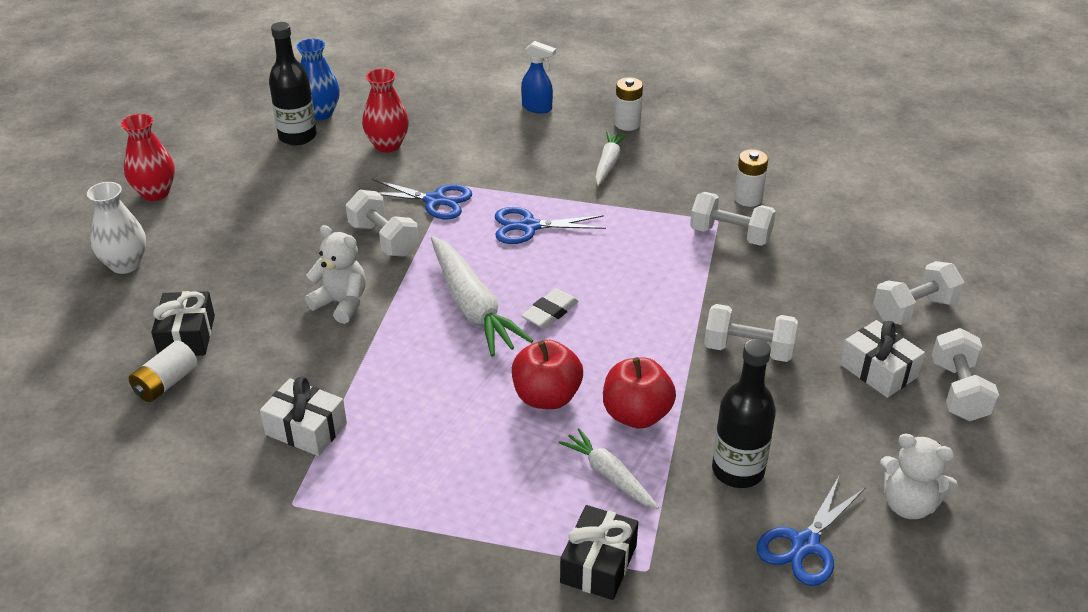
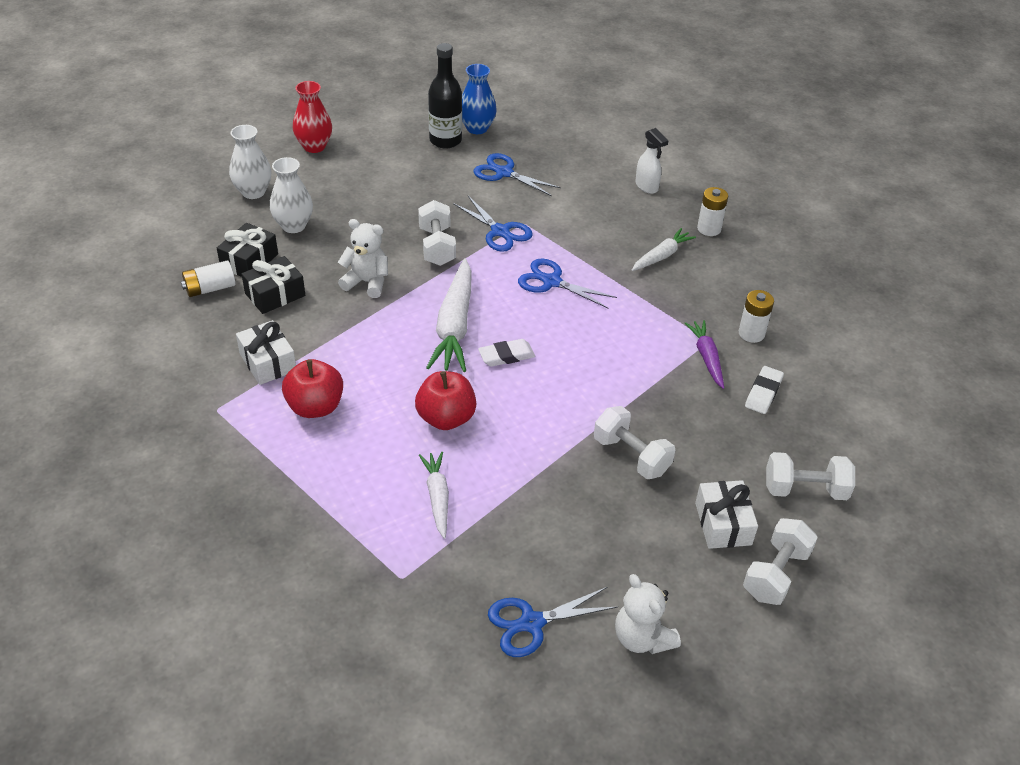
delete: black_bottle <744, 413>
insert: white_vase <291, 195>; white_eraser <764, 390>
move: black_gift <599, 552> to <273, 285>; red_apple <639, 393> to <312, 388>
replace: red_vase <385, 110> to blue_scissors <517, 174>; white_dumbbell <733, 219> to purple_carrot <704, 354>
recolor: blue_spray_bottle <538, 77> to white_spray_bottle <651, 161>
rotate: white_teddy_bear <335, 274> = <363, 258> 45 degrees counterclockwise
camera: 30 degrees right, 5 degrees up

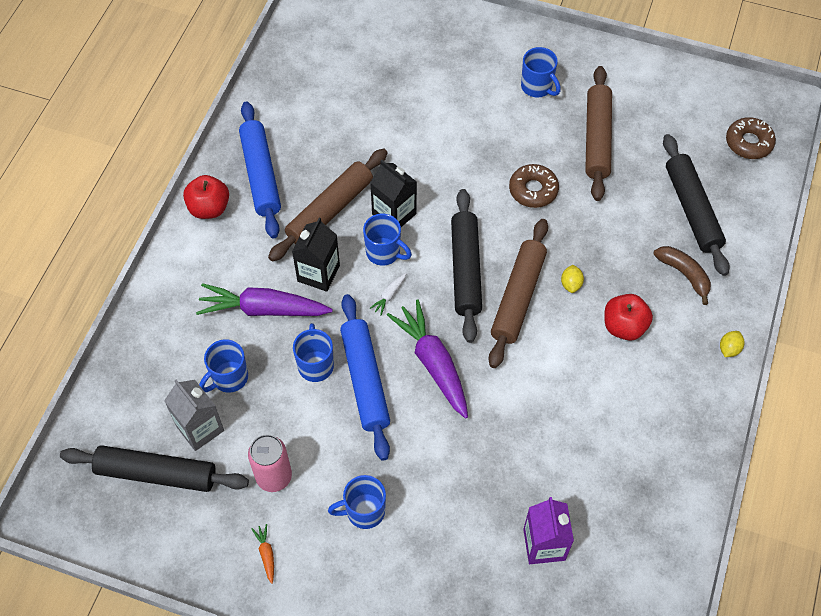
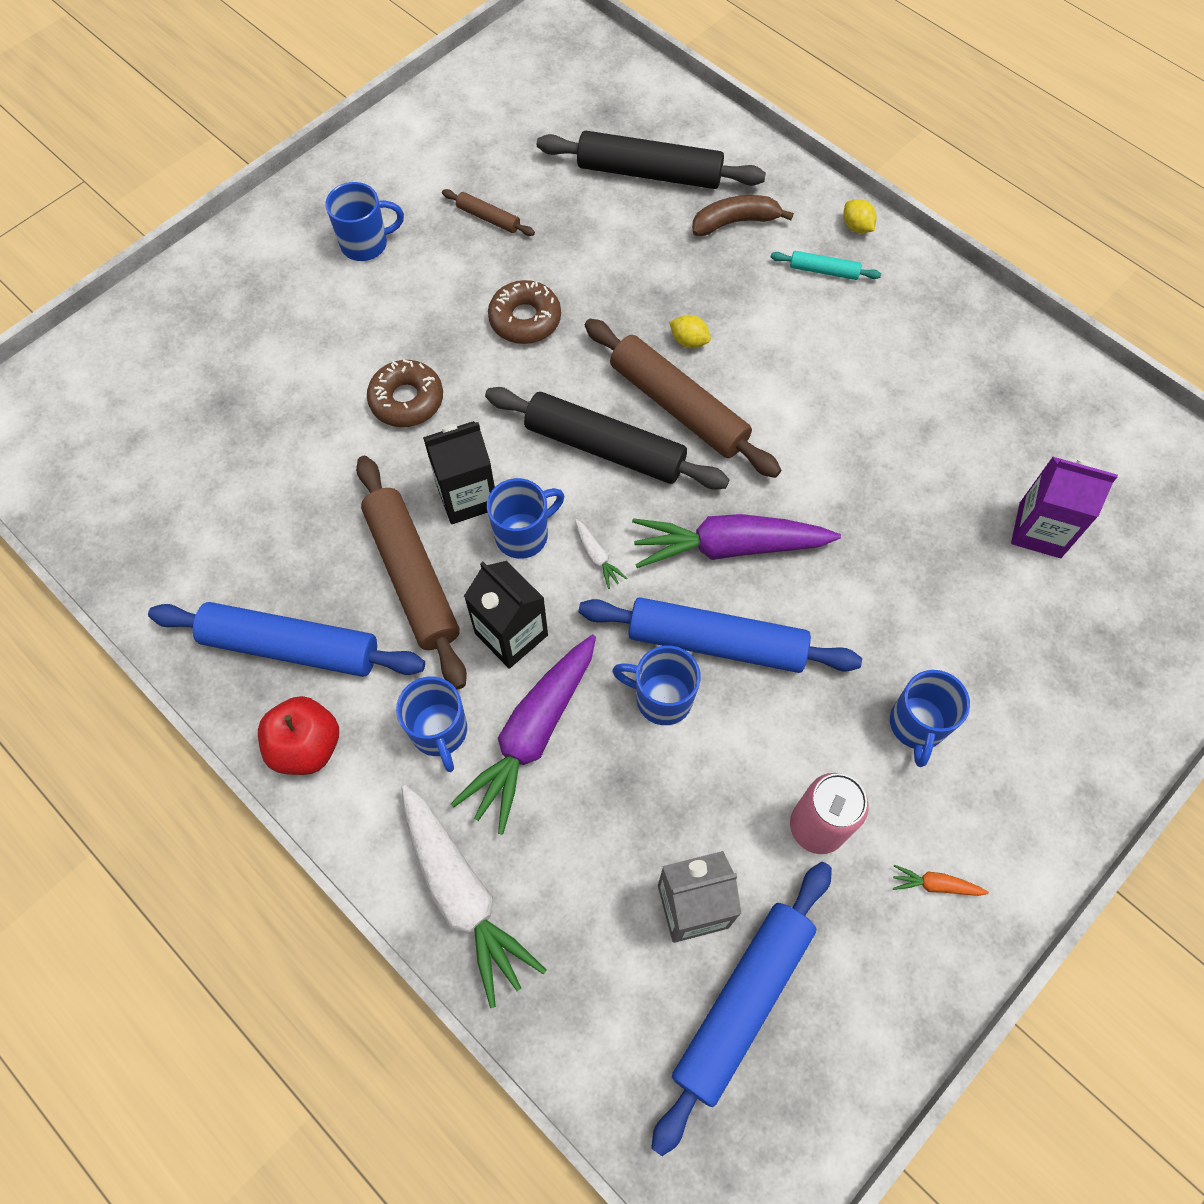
delete: red_apple <628, 317>
insert: white_carrot <474, 896>; turquoise_rolling_pin <826, 265>
move: blue_mug <223, 366> to <431, 724>; brown_donut <751, 138> to <405, 393>
recolor: black_rolling_pin <154, 468> to blue_rolling_pin <741, 1009>
resize: brown_rolling_pin <598, 133> = <488, 212> x0.46
camera: 65 degrees left, 5 degrees up

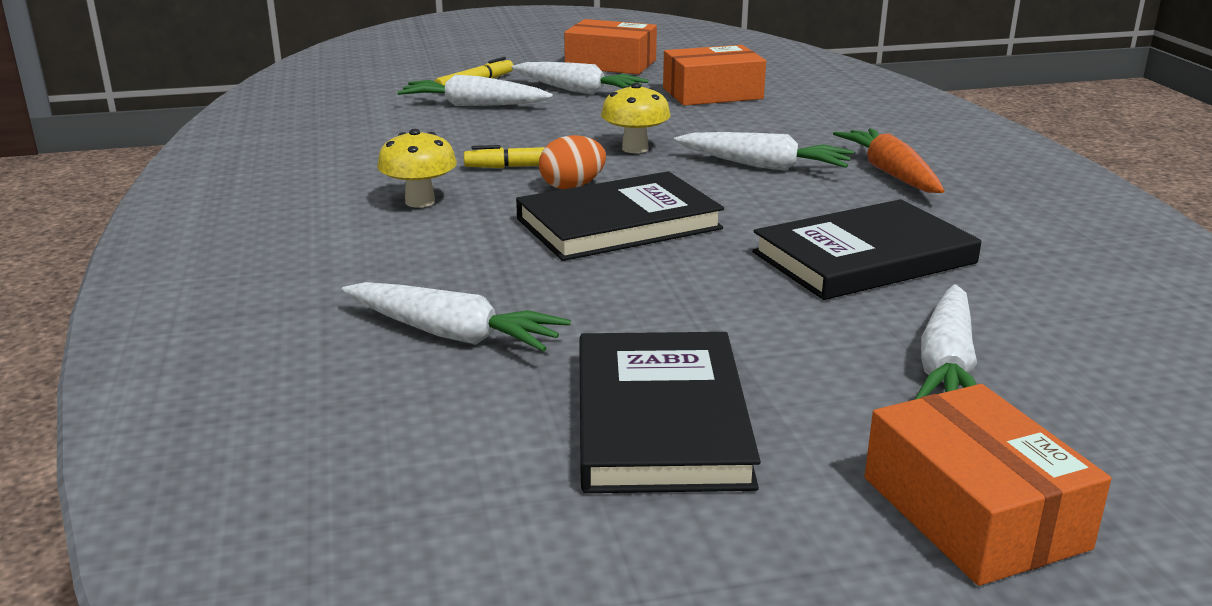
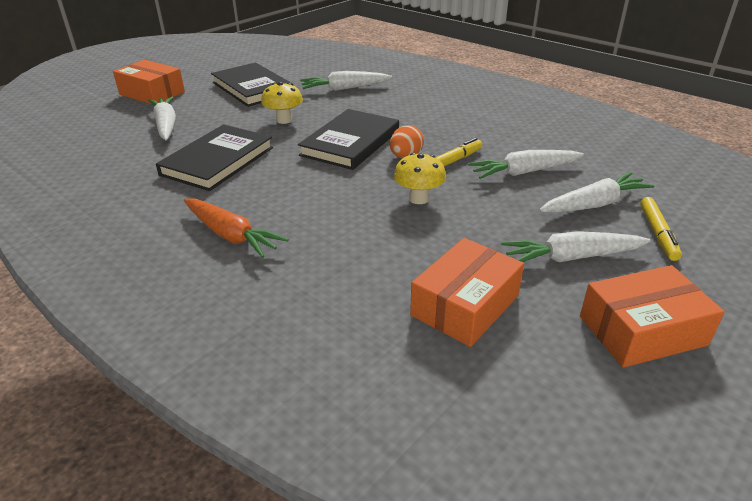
move: yellow_mushroom <417, 168> to <282, 103>; white_carrot <764, 151> to <526, 164>
camera: 145 degrees right, 10 degrees up

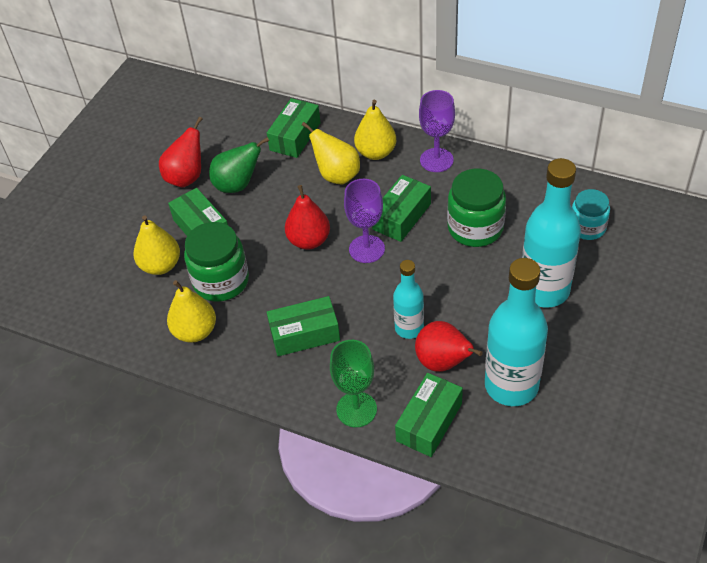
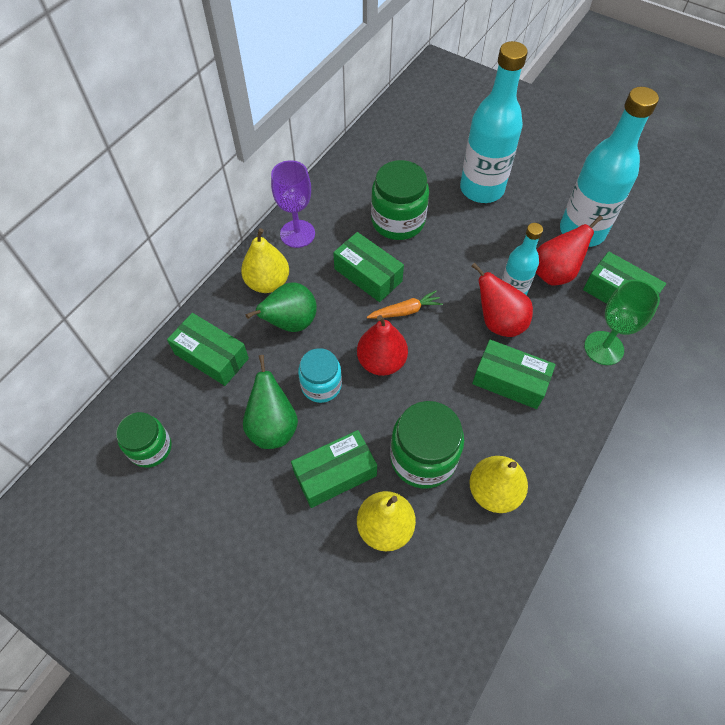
insert: green_jar <144, 440>
move: red_pear <180, 152> to <502, 300>; turquoise_jar <591, 214> to <320, 375>
replace: purple_goblet <364, 221> to orange_carrot <405, 304>
recolor: yellow_pear <331, 153> to green_pear <281, 307>
rotate: green_box <303, 326> = <514, 374> 60 degrees counterclockwise
camera: 85 degrees left, 10 degrees up

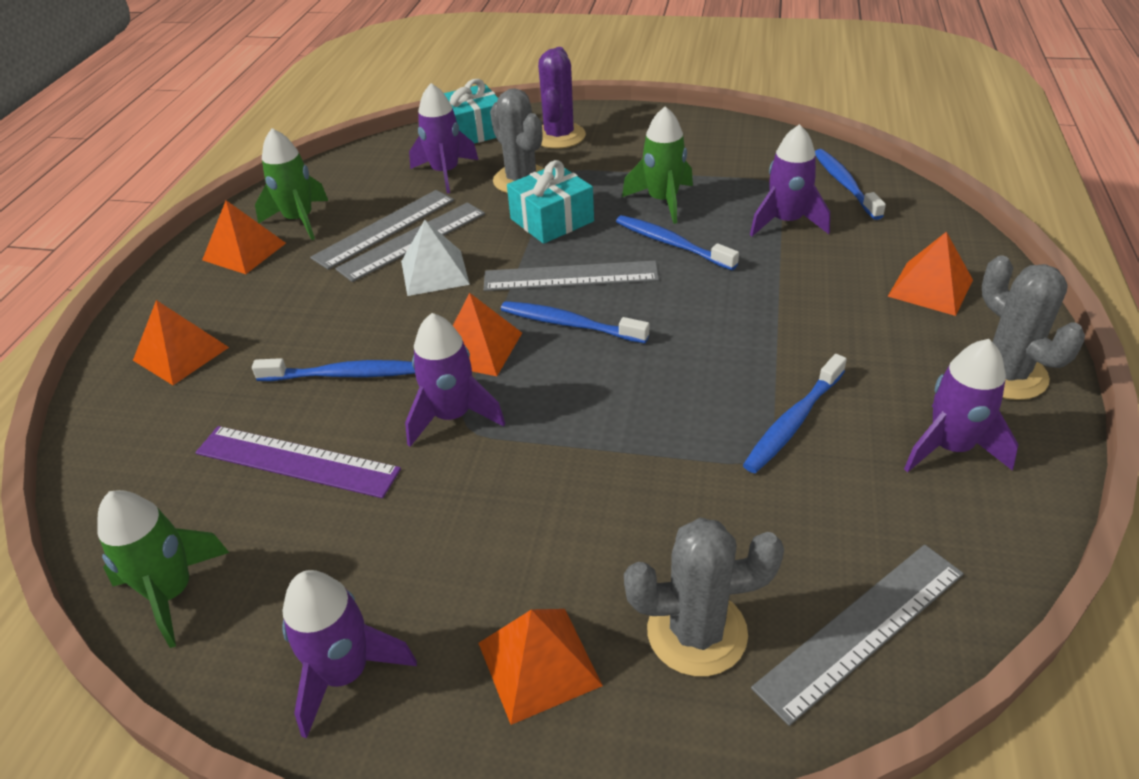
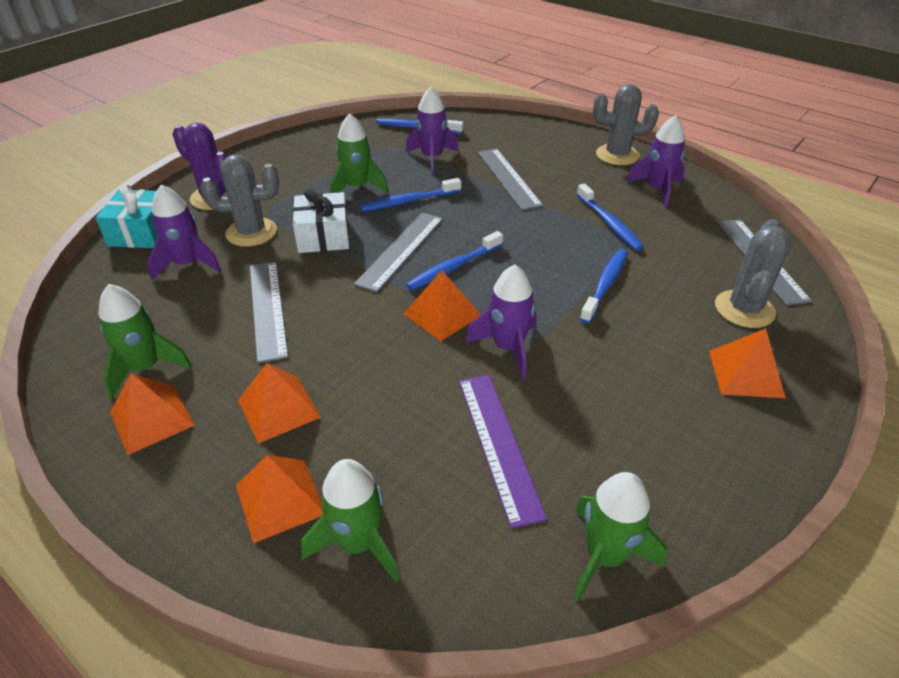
delete: purple_rocket <349, 654>; white_pyramid <435, 258>
insert: green_rocket <350, 520>
move: blue_toothbrush <333, 369> to <604, 286>; grey_ruler <382, 230> to <510, 179>; orange_pyramid <930, 274> to <279, 403>
recolor: turquoise_gift <550, 202> to white_gift <321, 220>
rotate: purple_ruler <298, 462> = <503, 451> 60 degrees counterclockwise
camera: 65 degrees left, 0 degrees up

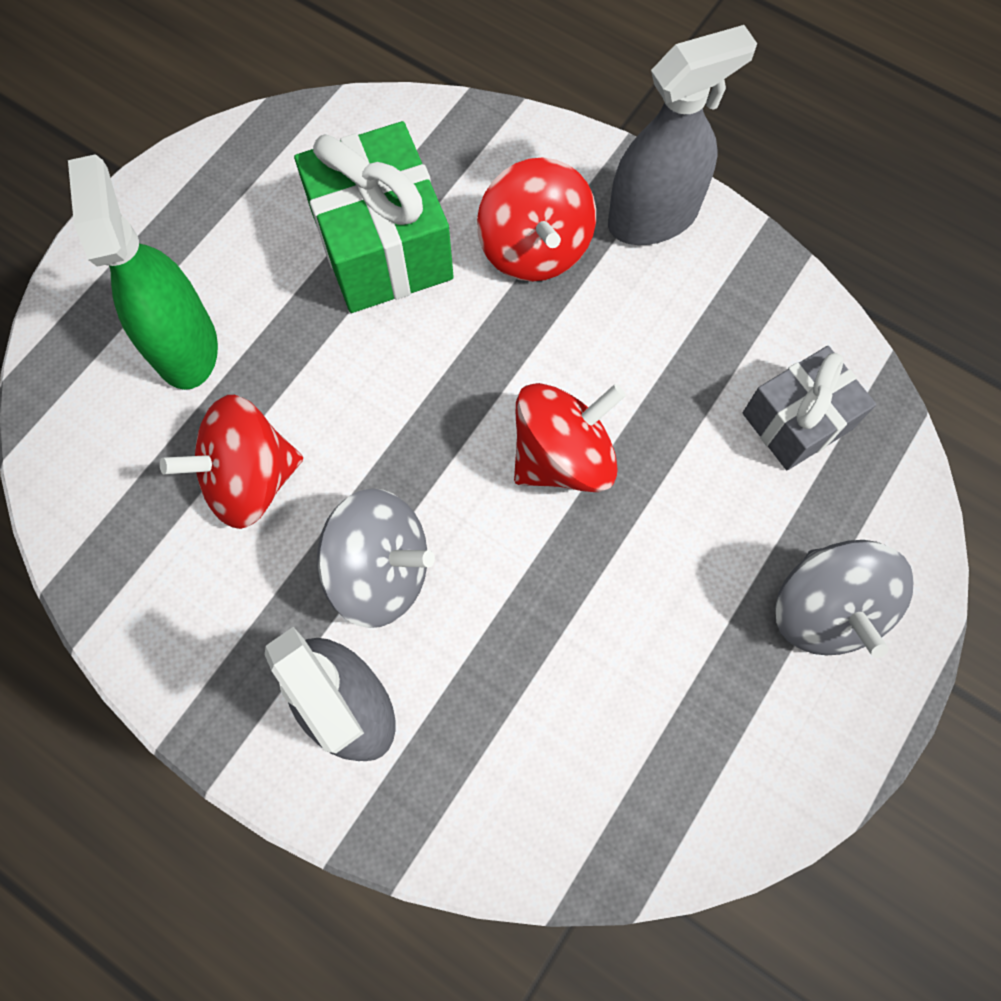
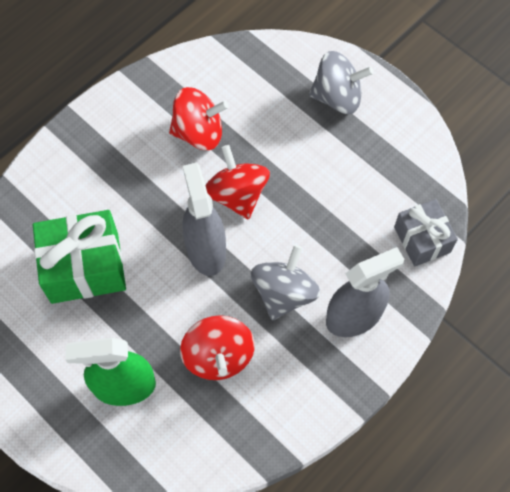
move: red_spinning_top <536, 219> to <199, 118>; grey_spray_bottle <682, 135> to <204, 219>; grey_gift <809, 408> to <426, 233>
camera: 80 degrees left, 5 degrees down

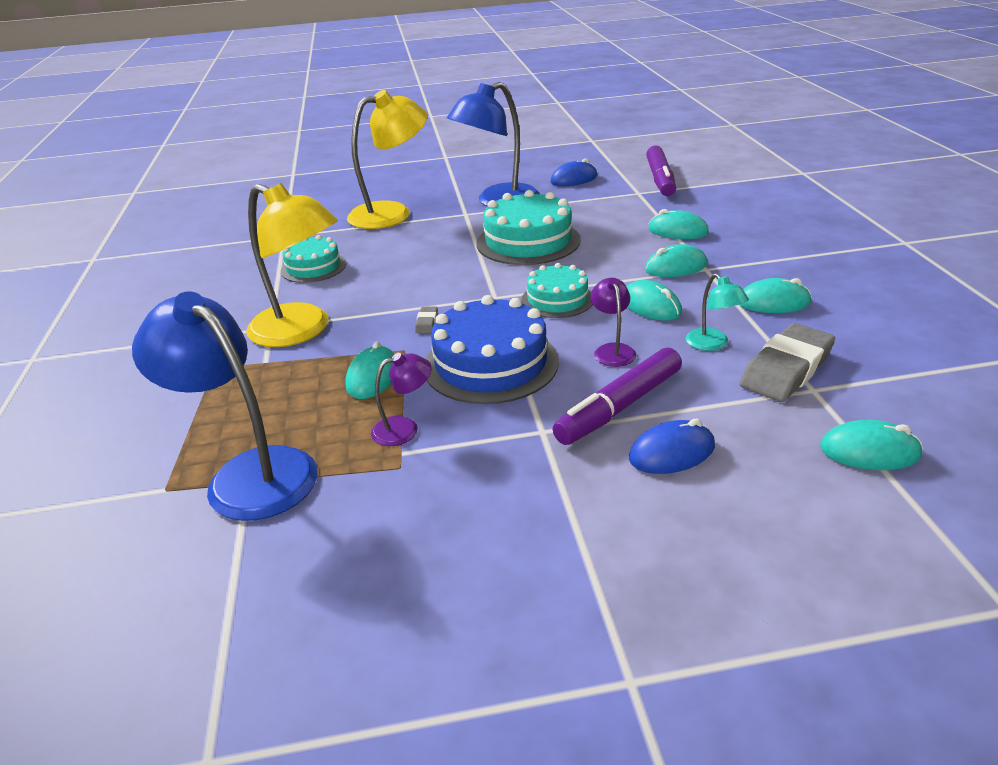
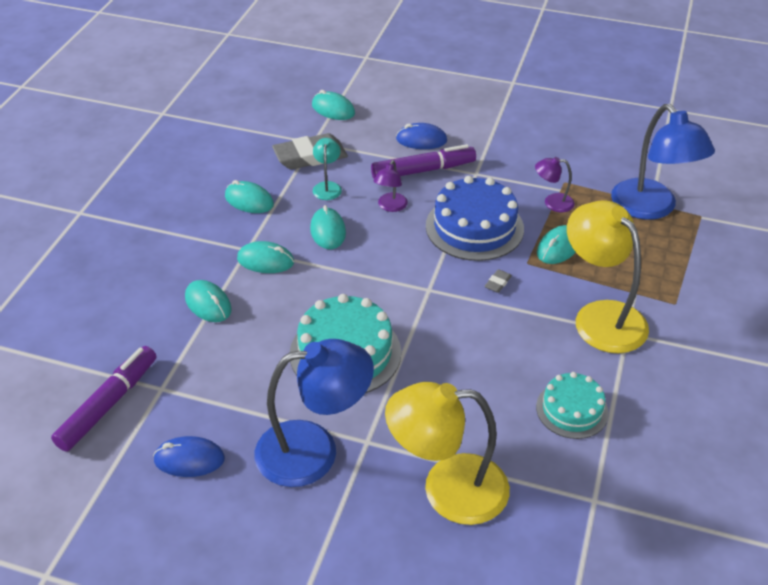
delete: turquoise_cake <557, 290>
camera: 155 degrees left, 10 degrees up

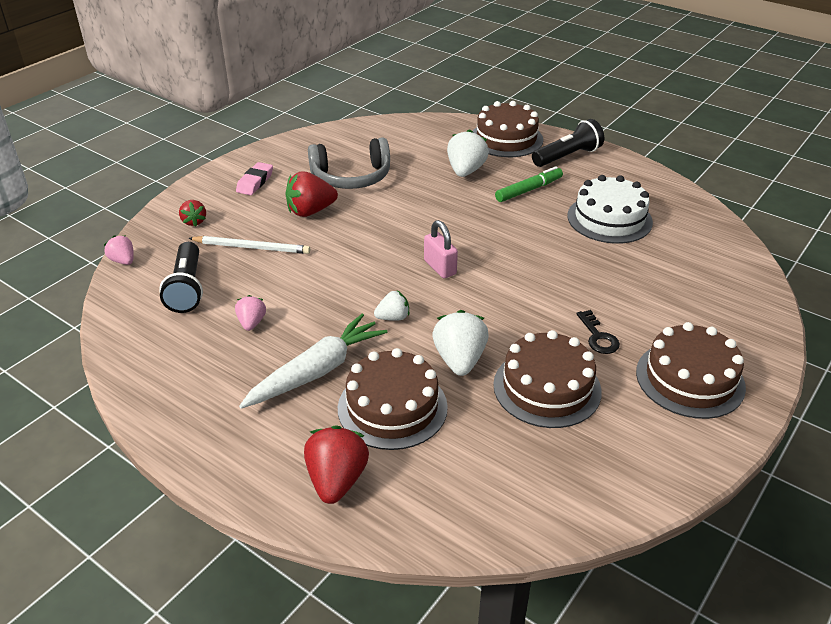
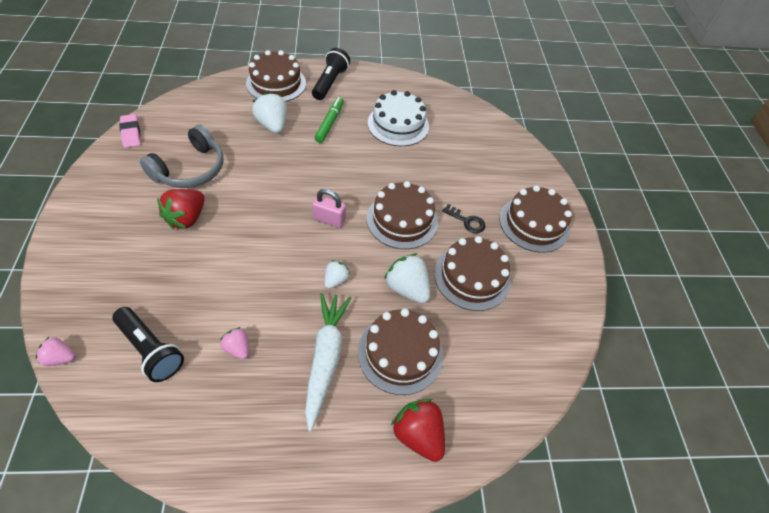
delete: red_strawberry <192, 213>; white_pencil <249, 245>
insert: brown_cake <402, 215>
move: pink_eraser <254, 178> to <130, 131>
camera: 45 degrees left, 15 degrees up

